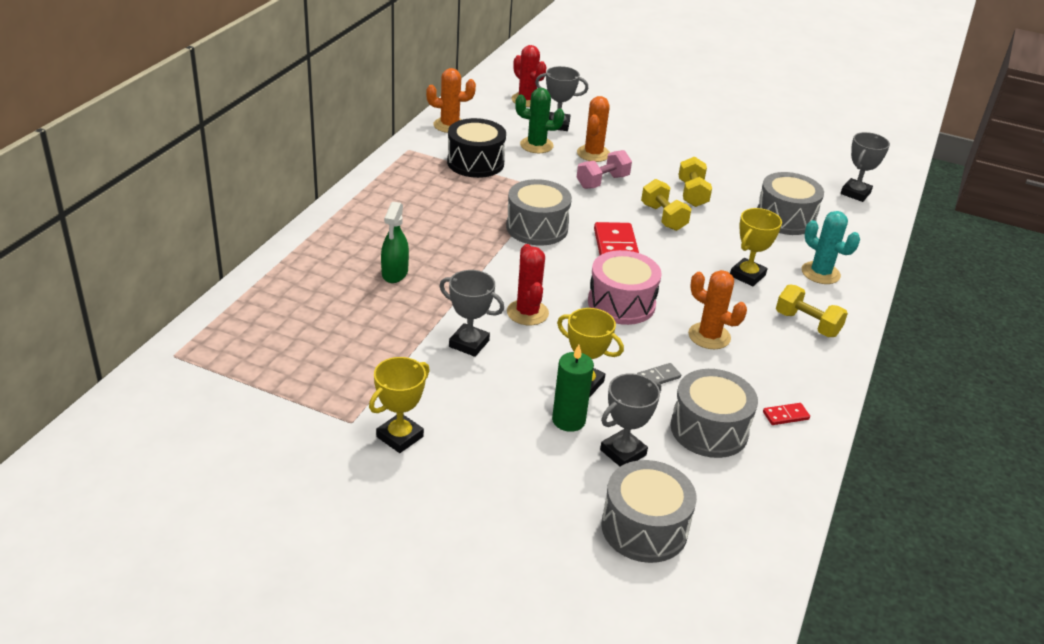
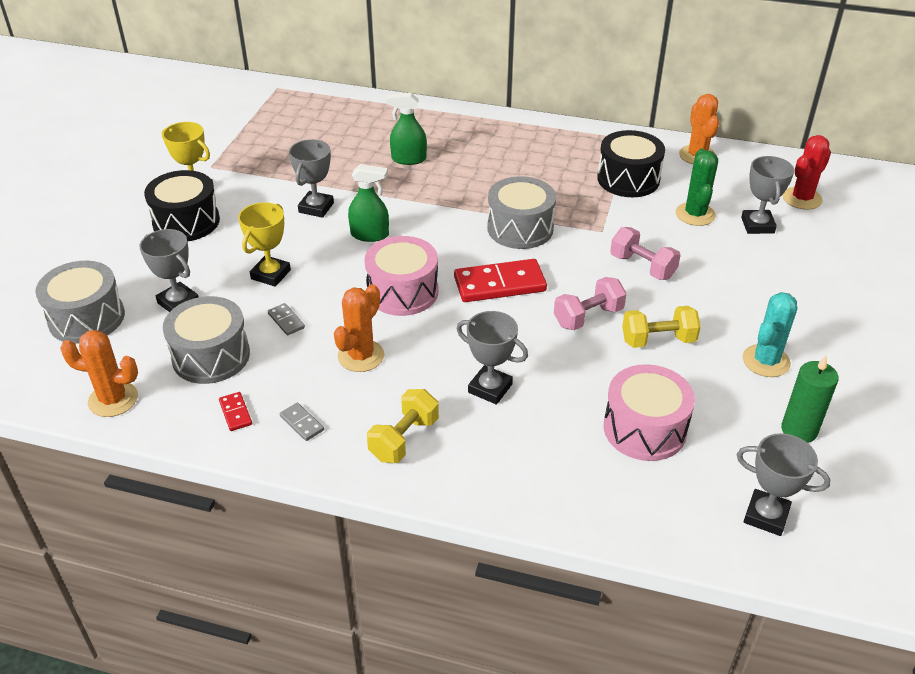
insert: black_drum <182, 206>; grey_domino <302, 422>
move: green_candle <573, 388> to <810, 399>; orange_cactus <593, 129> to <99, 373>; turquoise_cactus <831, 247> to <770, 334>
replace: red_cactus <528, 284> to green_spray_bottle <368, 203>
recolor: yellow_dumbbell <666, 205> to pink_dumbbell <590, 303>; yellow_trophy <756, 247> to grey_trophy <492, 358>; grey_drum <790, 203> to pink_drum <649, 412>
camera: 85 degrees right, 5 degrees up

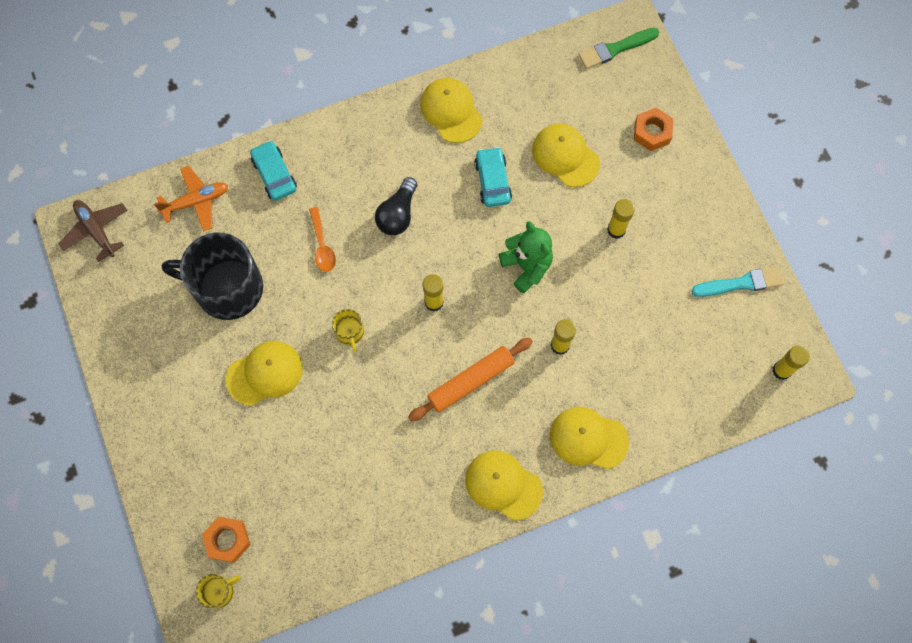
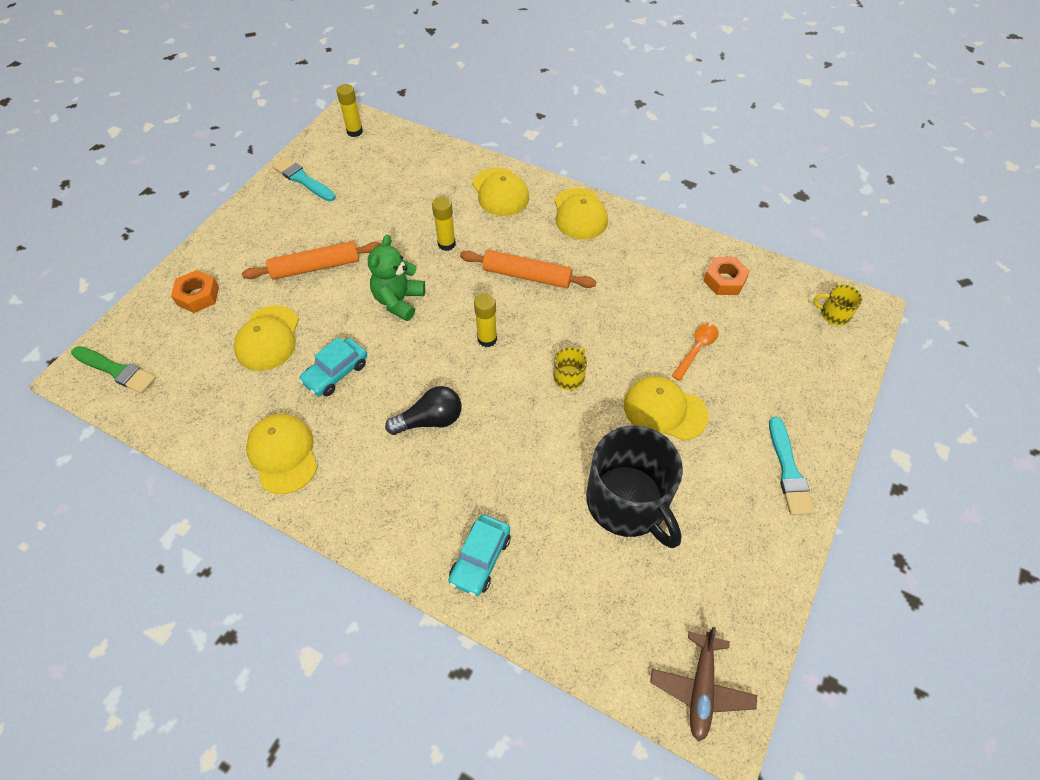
delete: orange_plane <191, 198>
insert: turquoise_brush <791, 466>
move: orange_nut <226, 540> to <726, 276>; orange_spoon <322, 239> to <695, 352>
replace: yellow_glue_stick <621, 219> to orange_rolling_pin <312, 260>
rotate: yellow_cap <451, 110> = <282, 454> 135 degrees clockwise
camera: 130 degrees left, 15 degrees down

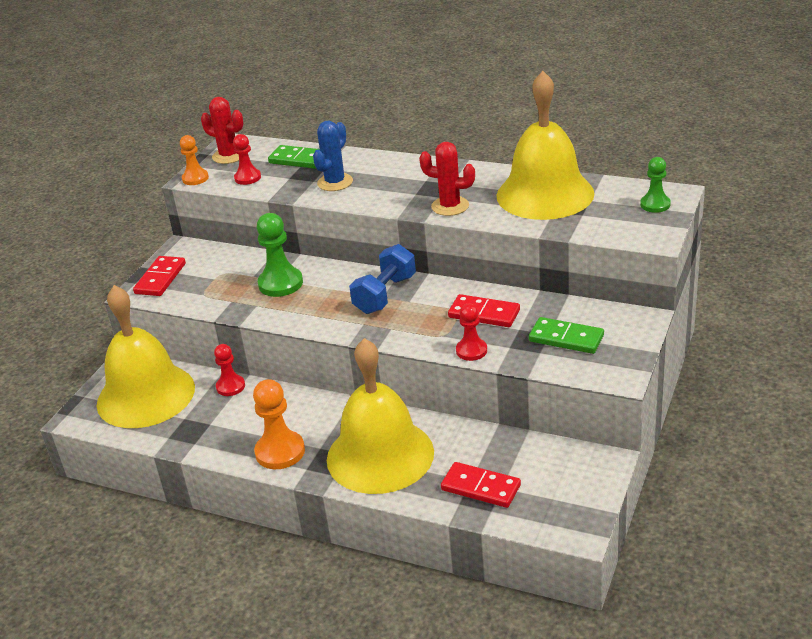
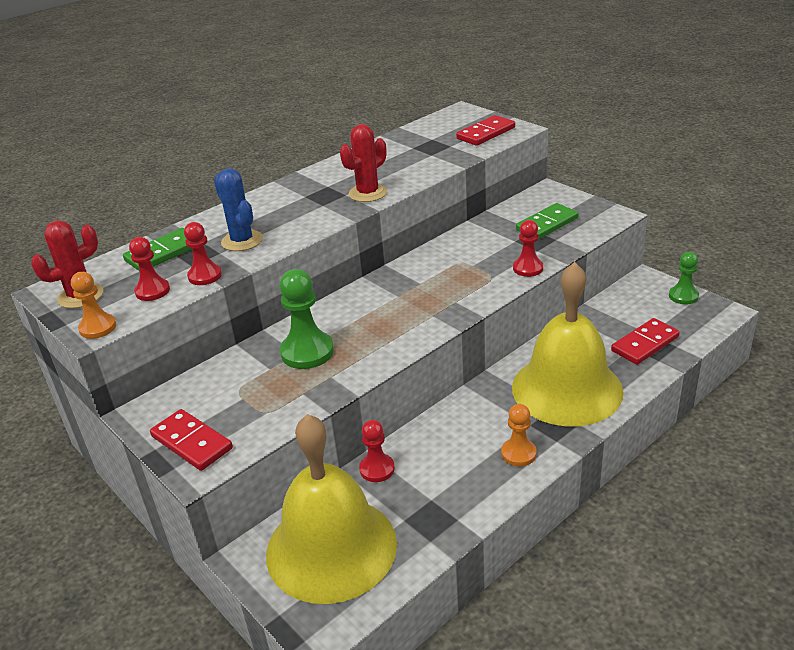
delete: blue_dumbbell <382, 279>; yellow_bell <545, 145>
insert: red_pawn <203, 253>
move: red_domino <484, 310> to <485, 130>; green_pawn <655, 185> to <684, 278>
resize: orange_pawn <279, 424> = <519, 435> x0.63
camera: 65 degrees left, 0 degrees up

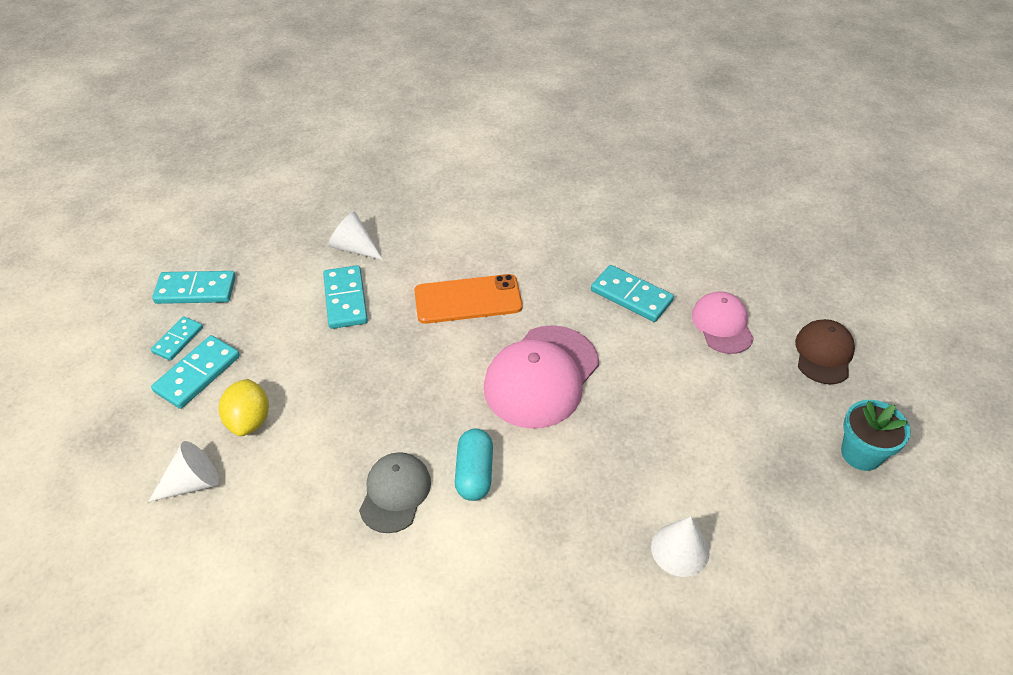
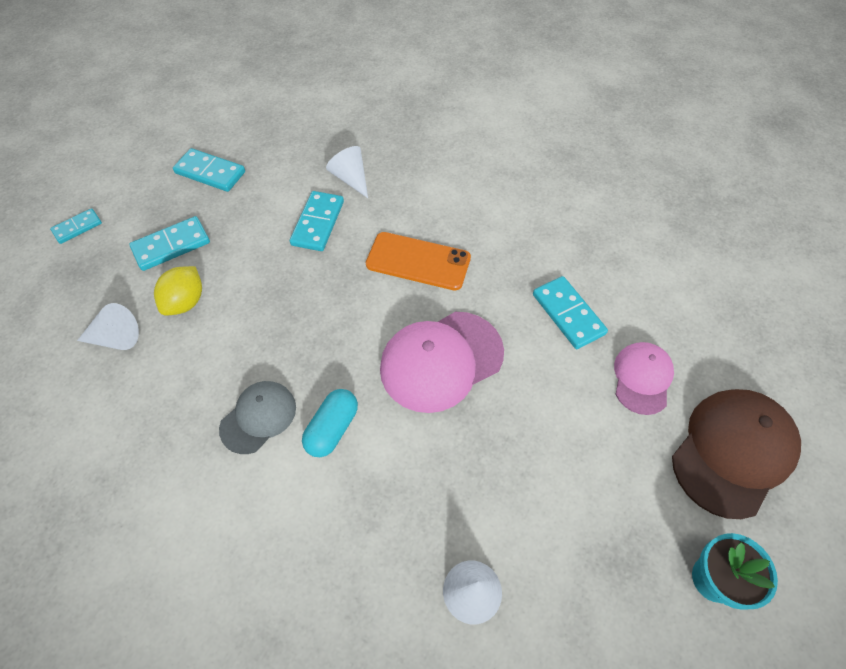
move: turquoise_domino <177, 338> to <76, 226>
resize: brown_cap <825, 351> = <736, 454> x1.68
camera: 25 degrees right, 10 degrees up

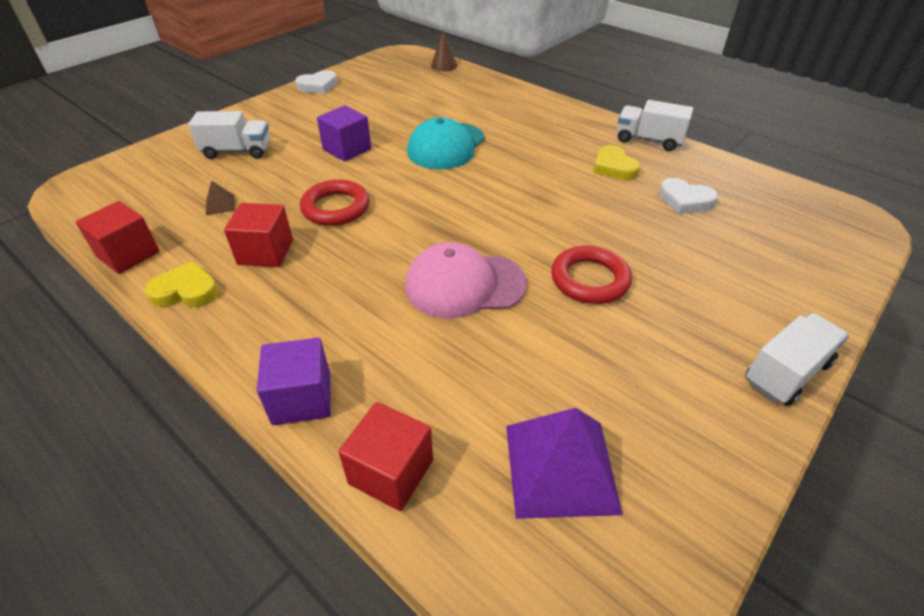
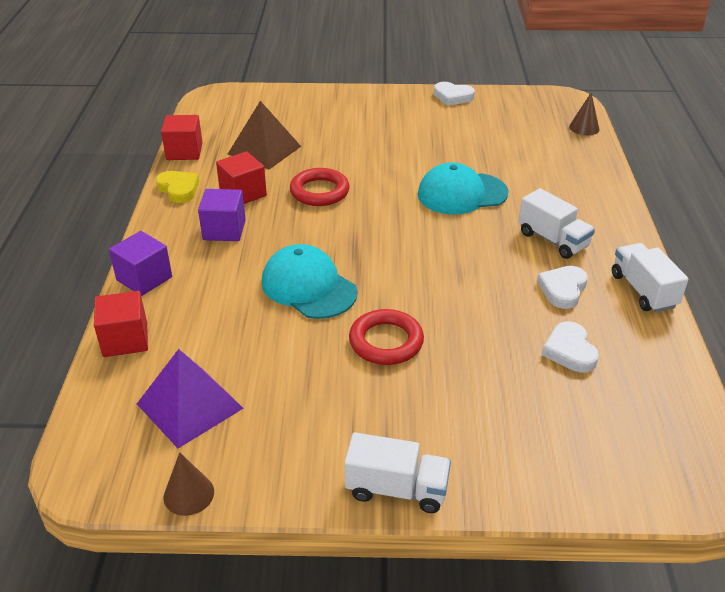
insert: brown_cone <188, 484>
move: white_truck <229, 135> to <557, 223>; purple_cube <344, 133> to <222, 215>
recolor: pink_cap <466, 280> to turquoise_cap <309, 281>; yellow_heart <616, 162> to white_heart <562, 287>
resize: brown_pyramid <220, 198> = <264, 135> x2.34
camera: 50 degrees right, 5 degrees down

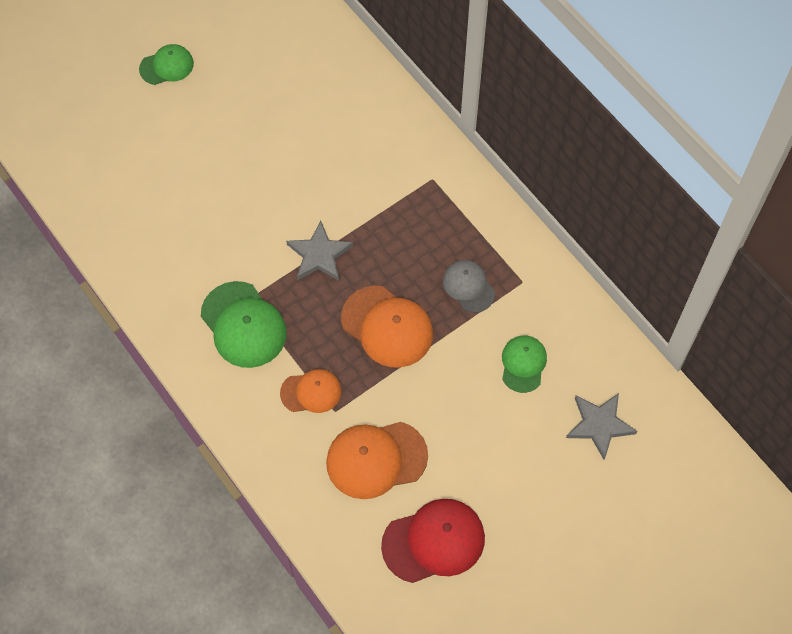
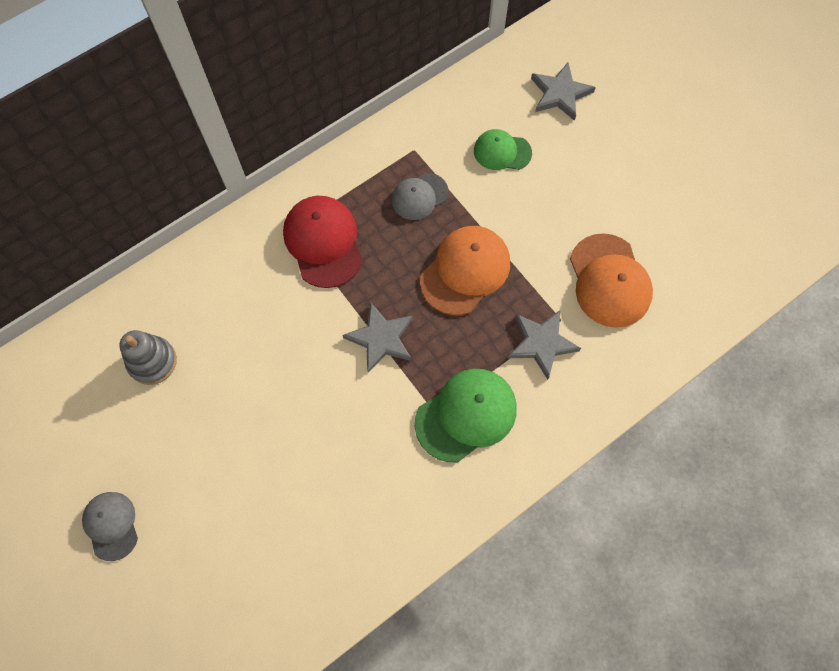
insert: grey_stacking_toy <148, 357>
move: red_cap <433, 541> to <323, 242>
replace: orange_cap <310, 391> to grey_star <544, 345>
recolor: green_cap <166, 64> to grey_cap <110, 526>
camera: 90 degrees left, 5 degrees up

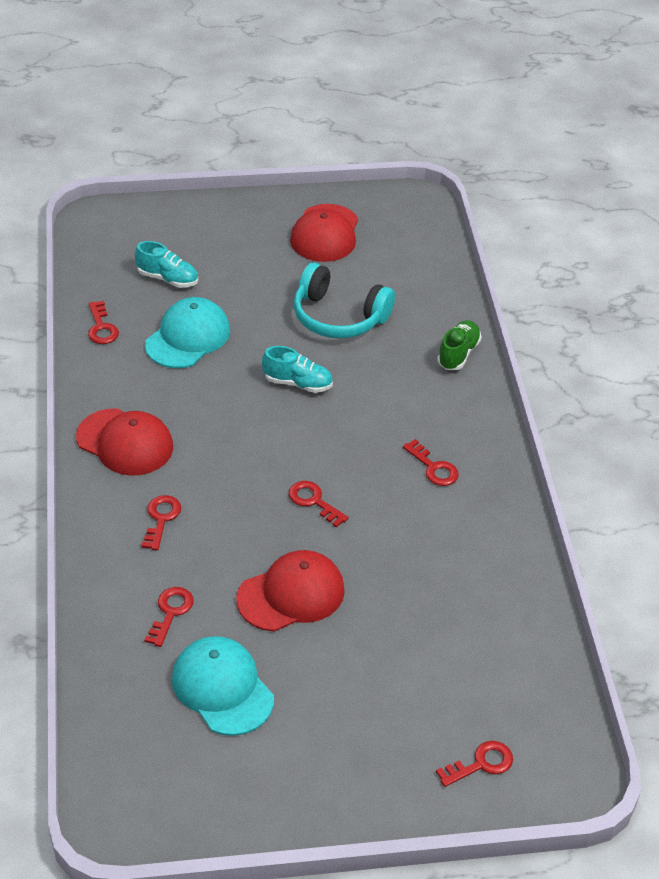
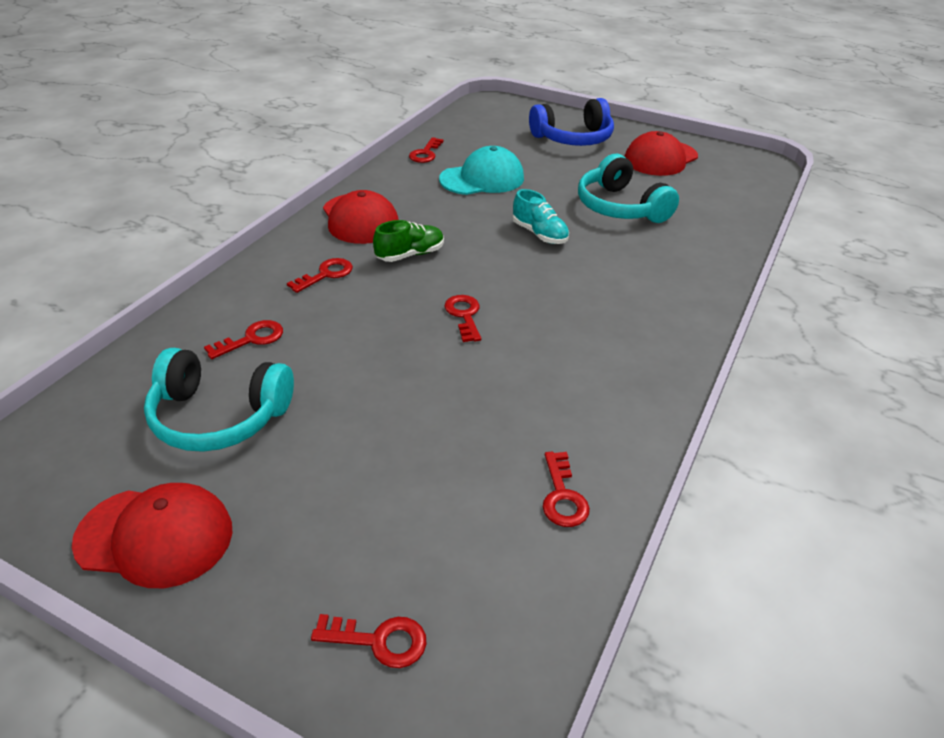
delete: turquoise_shoe <166, 264>
insert: blue_headphones <571, 122>
move: red_cap <290, 591> to <152, 535>; red_key <431, 462> to <566, 489>; green_shoe <459, 345> to <408, 241>
replace: turquoise_cap <223, 686> to turquoise_headphones <219, 400>
camera: 35 degrees right, 5 degrees down

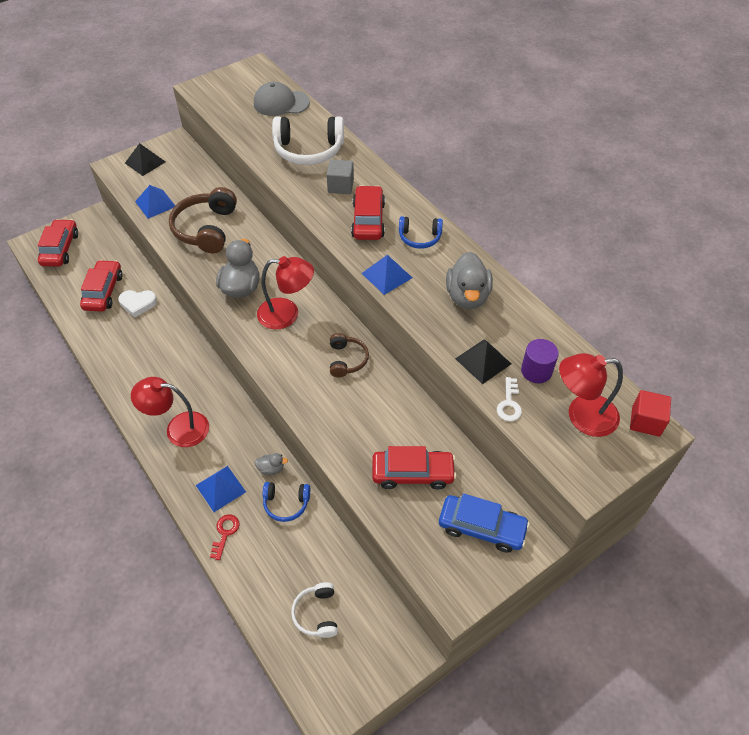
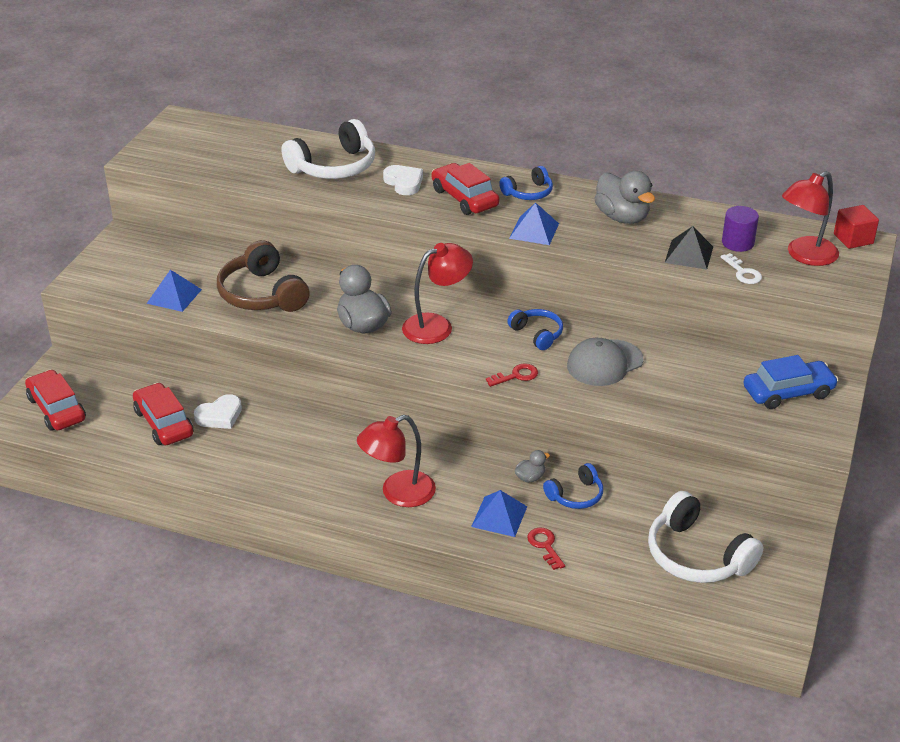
delete: black_pyramid <145, 159>; red_car <414, 467>
insert: red_key <512, 375>
move: grey_cap <282, 99> to <605, 362>
replace: grey_cube <340, 177> to white_heart <403, 180>
recolor: brown_headphones <349, 355> to blue_headphones <535, 329>
resize: white_headphones <314, 610> = <705, 537> x1.80
camera: 35 degrees left, 15 degrees down

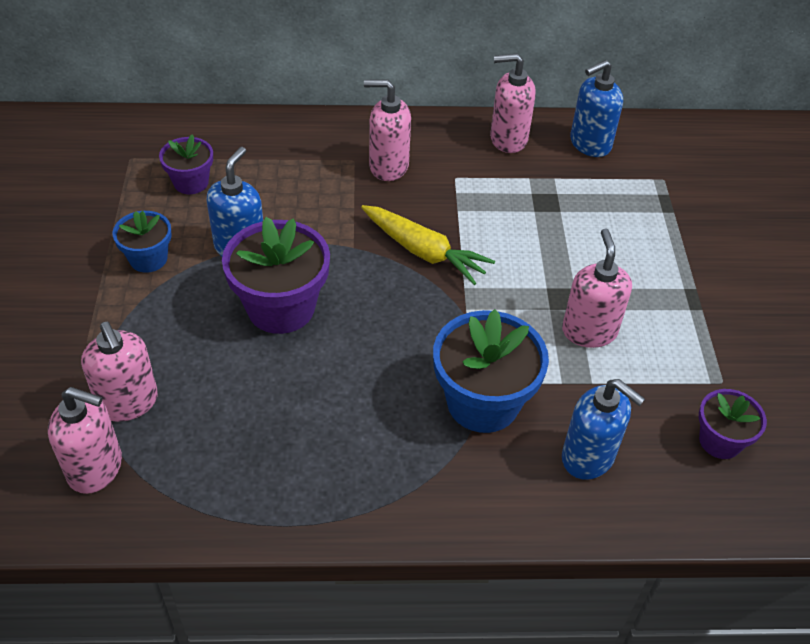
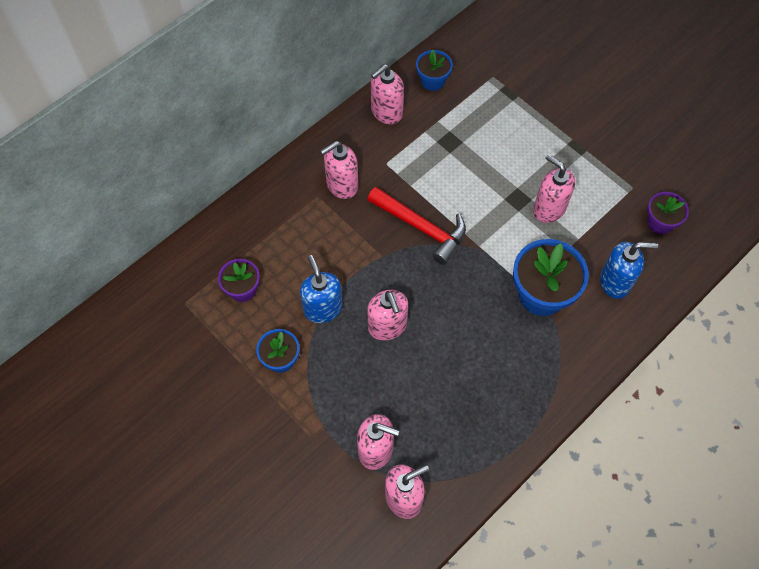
replace: purple_flower_pot <276, 275> to pink_soap_dispenser <387, 315>; yellow_carrot <428, 245> to red_hammer <416, 226>; blue_soap_dispenser <596, 108> to blue_flower_pot <434, 70>
camera: 40 degrees left, 15 degrees up

